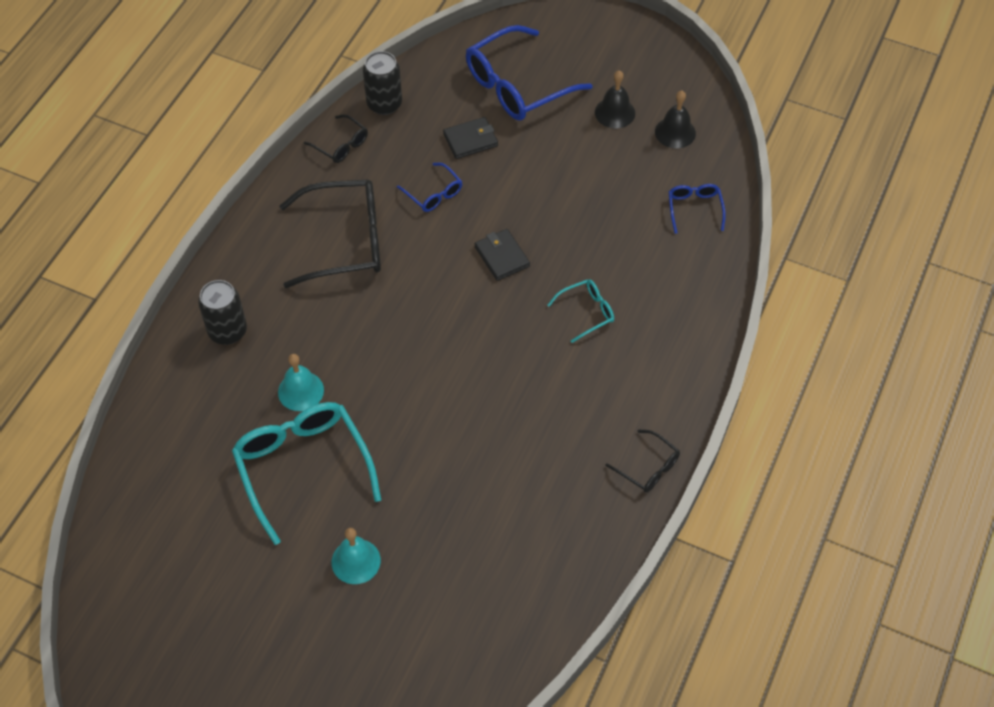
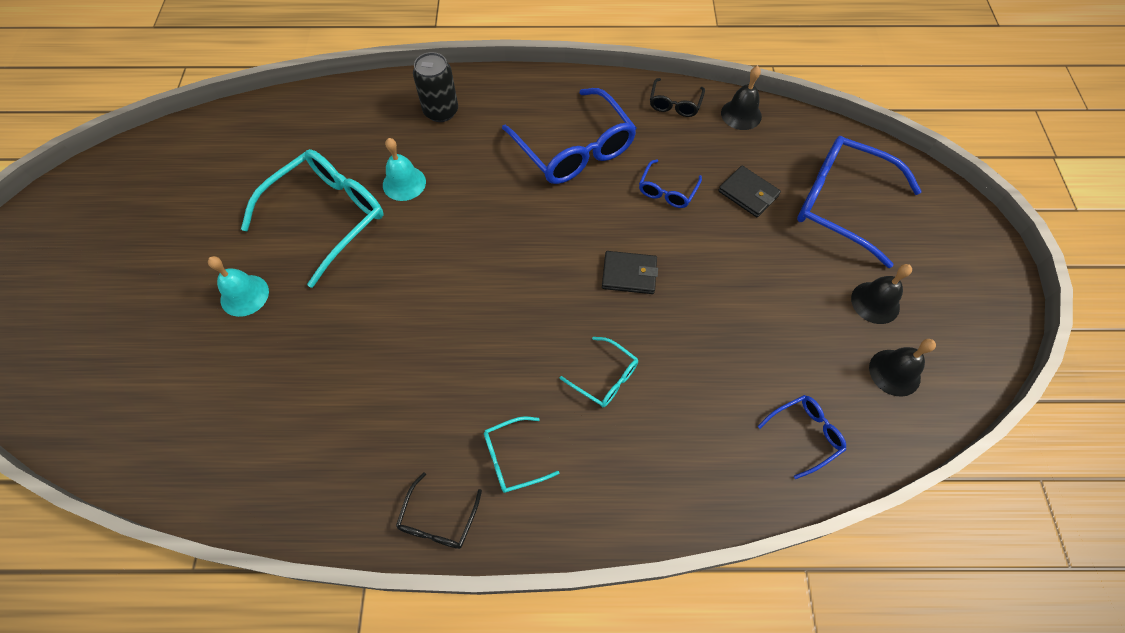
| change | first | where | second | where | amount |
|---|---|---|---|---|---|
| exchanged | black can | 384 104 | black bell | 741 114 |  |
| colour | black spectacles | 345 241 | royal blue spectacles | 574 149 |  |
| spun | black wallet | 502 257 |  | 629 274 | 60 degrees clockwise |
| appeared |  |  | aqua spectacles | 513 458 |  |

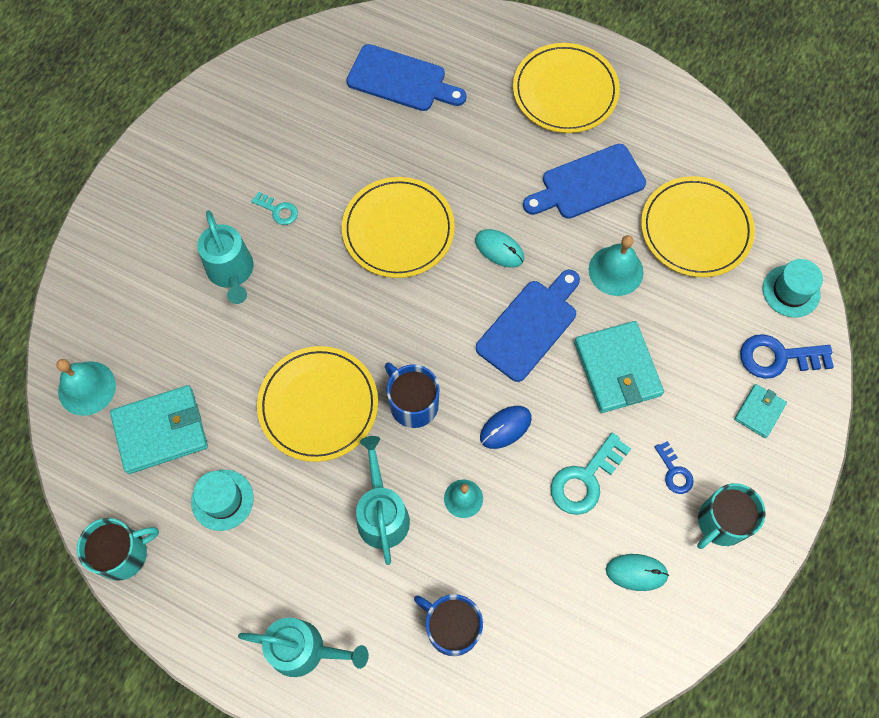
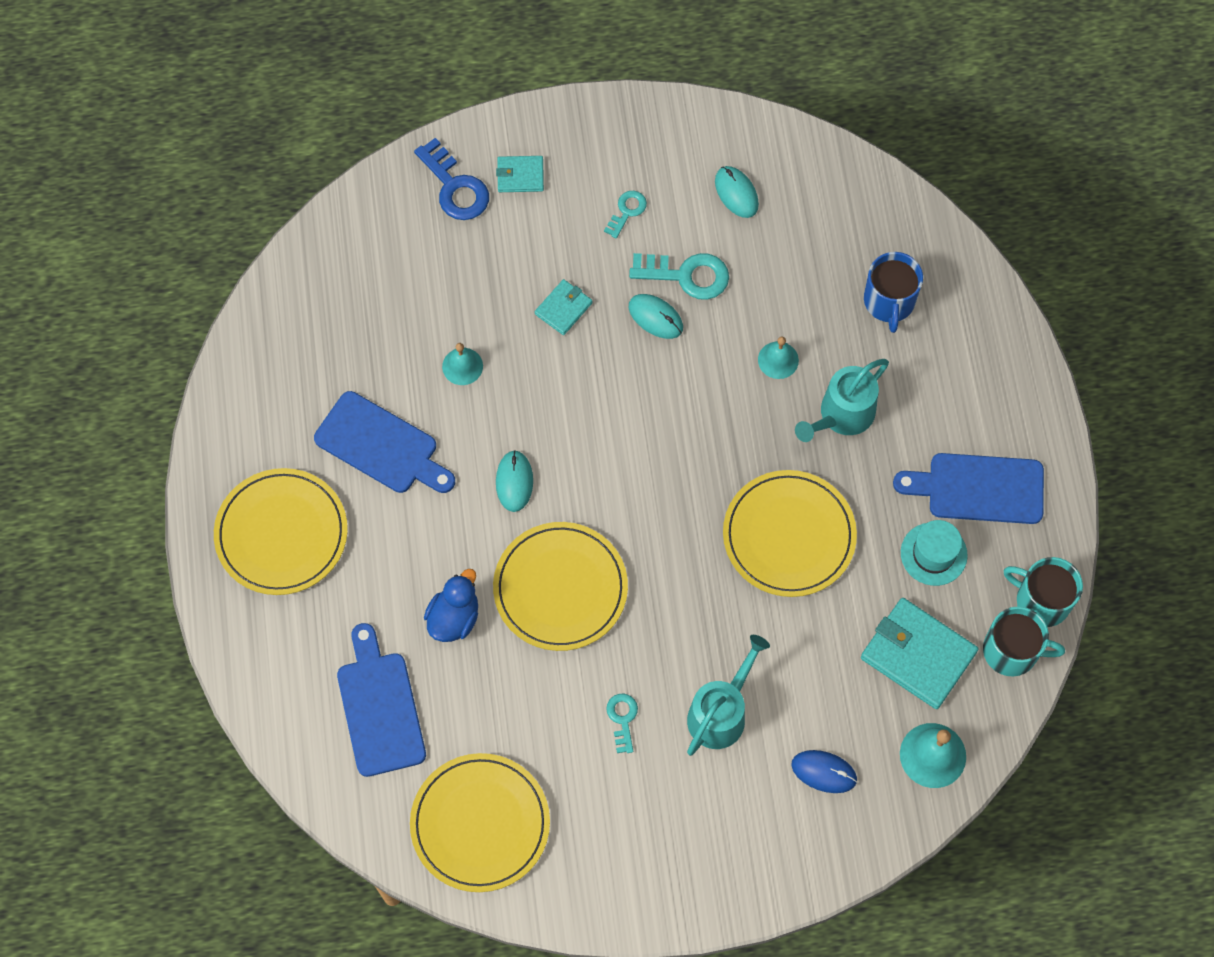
| change | first | where | second | where | amount |
|---|---|---|---|---|---|
| relocated | golden flat dish | 695 229 |  | 480 824 |  |
| size | aqua bell | 616 270 |  | 462 366 | x0.66 |
| missing | aqua hat | 791 291 |  |  |  |
| relocated | royal blue chopping board | 529 326 |  | 978 489 |  |
| size | aqua wallet | 617 369 |  | 563 308 | x0.54 |
| missing | royal blue coffee mug | 413 403 |  |  |  |
| relocated | royal blue computer mouse | 505 427 |  | 824 772 |  |
| colour | royal blue latchkey | 674 472 | aqua latchkey | 627 211 |  |
| relocated | aqua coffee mug | 721 522 |  | 1012 651 |  |
| missing | aqua watering pot | 304 649 |  |  |  |
| appeared |  |  | aqua computer mouse | 655 317 |  |
| appeared |  |  | royal blue rubber duck | 454 618 |  |

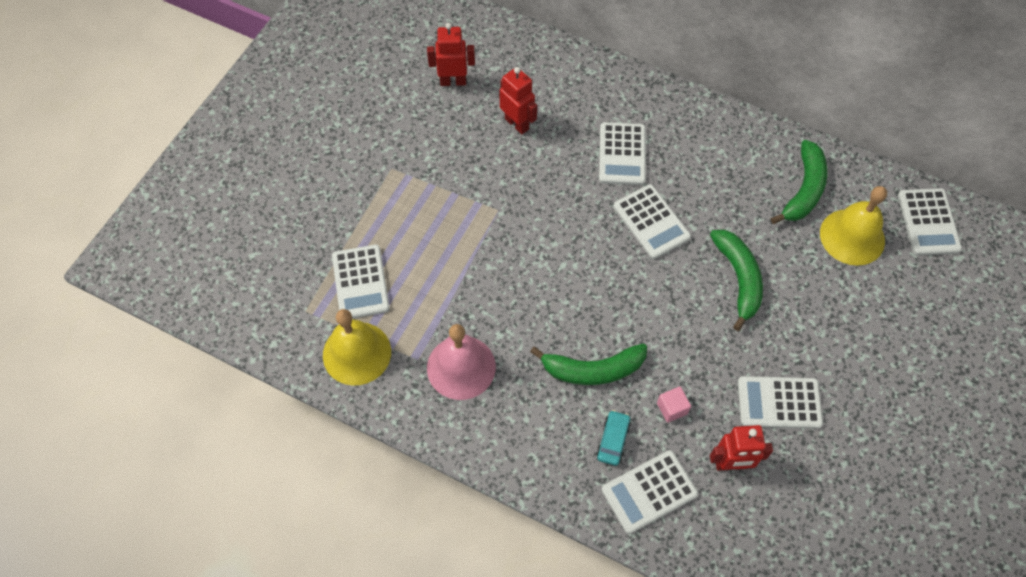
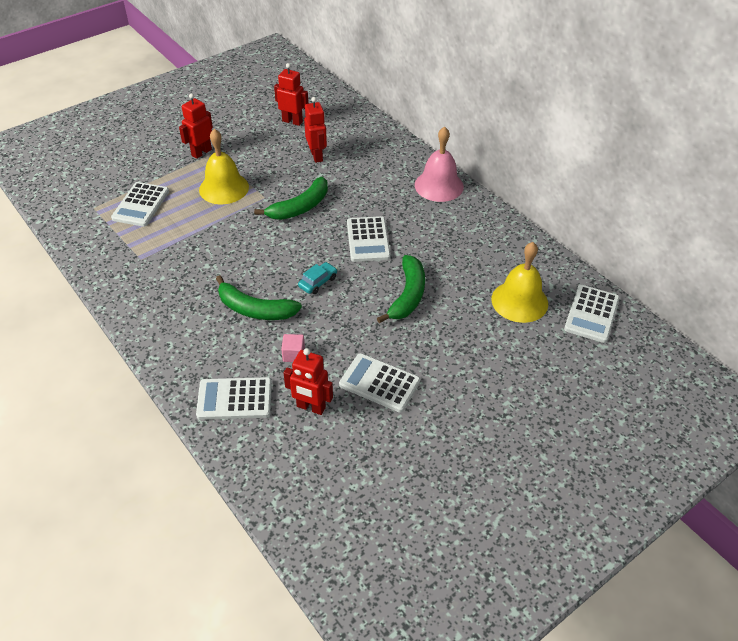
| change | first | where | second | where | amount |
|---|---|---|---|---|---|
| missing | white calculator | 622 154 |  |  |  |
| relocated | leaf-green toy banana | 804 190 |  | 300 207 |  |
| relocated | golden bell | 357 353 |  | 224 188 |  |
| relocated | rose-pink bell | 461 367 |  | 439 185 |  |
| relocated | aqua car | 613 440 |  | 318 282 |  |
| appeared |  |  | red toy robot | 201 152 |  |

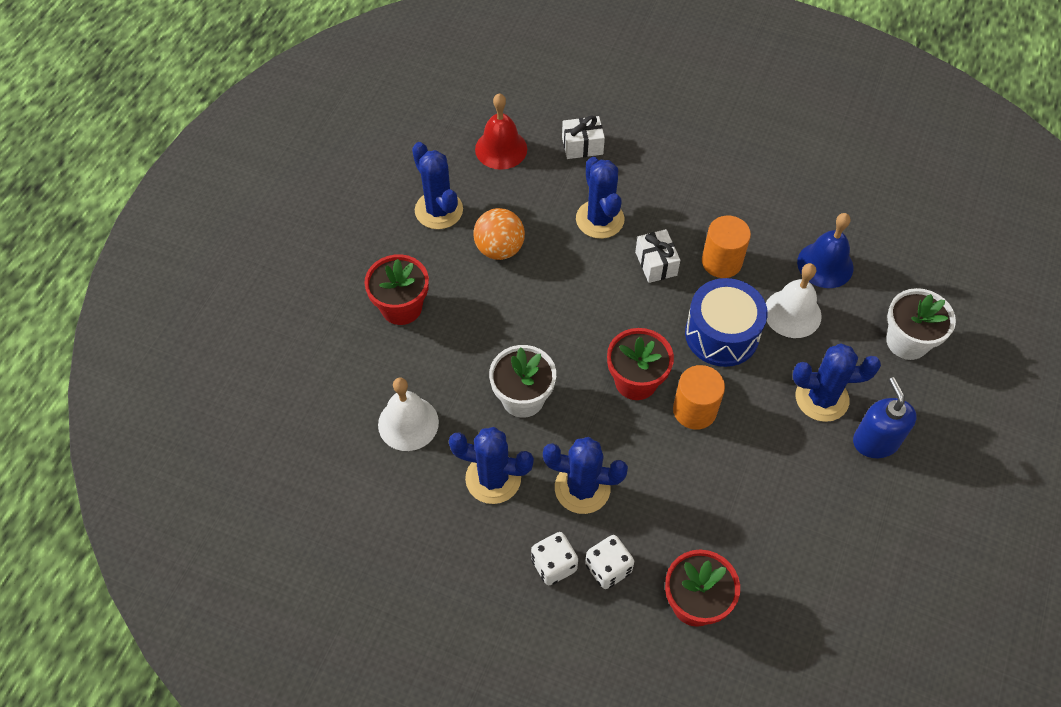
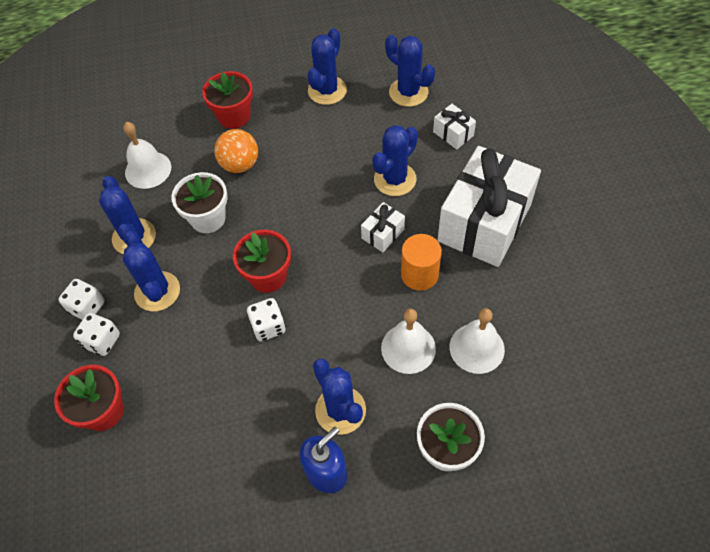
| change | first | where | second | where | amount |
|---|---|---|---|---|---|
| exchanged | red bell | 501 149 | royal blue saguaro cactus | 408 92 |  |
| relocated | orange ball | 499 249 |  | 240 164 |  |
| colour | royal blue bell | 825 265 | white bell | 477 348 |  |
| missing | royal blue drum | 722 334 |  |  |  |
| exchanged | orange cylinder | 694 410 | white game die | 268 327 |  |
| appeared |  |  | white wrapped gift | 484 223 |  |

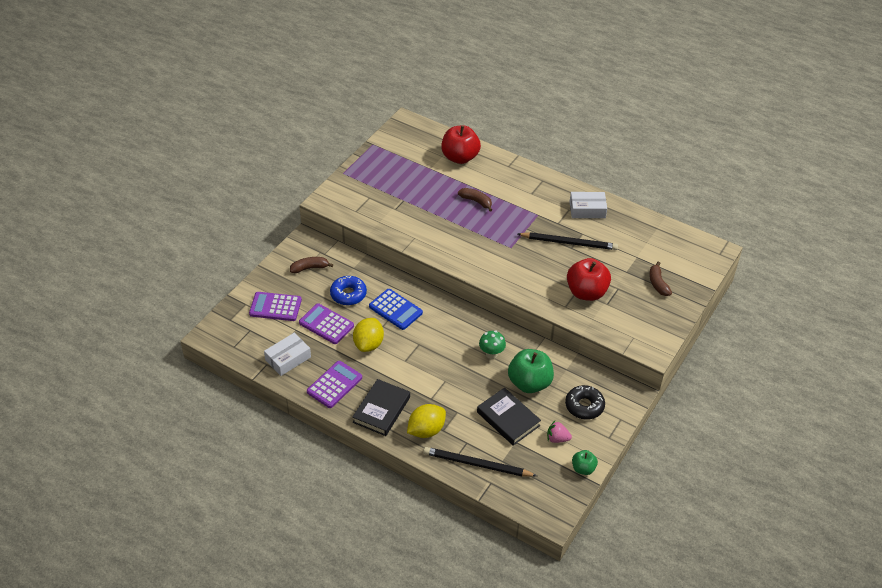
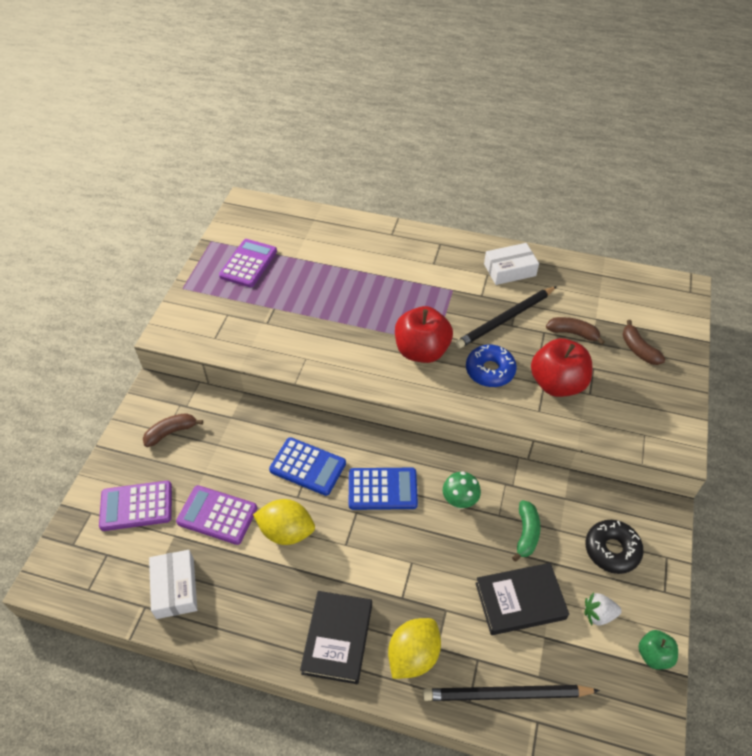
| change | first | where | second | where | amount |
|---|---|---|---|---|---|
| relocated | red apple fruit | 460 157 |  | 421 351 |  |
| relocated | brown toy banana | 476 201 |  | 573 333 |  |
| spun | black wooden pencil | 568 243 |  | 506 319 | 150 degrees clockwise |
| relocated | royal blue donut | 348 294 |  | 490 370 |  |
| spun | golden lemon | 368 344 |  | 286 531 | 75 degrees counterclockwise |
| spun | white parcel | 288 358 |  | 175 588 | 45 degrees counterclockwise |
| exchanged | leaf-green apple fruit | 529 383 | leaf-green toy banana | 526 533 |  |
| relocated | royal purple calculator | 334 385 |  | 248 263 |  |
| spun | black book | 508 419 |  | 520 601 | 45 degrees counterclockwise |
| colour | rose-pink berry | 557 438 | white berry | 598 614 |  |
| appeared |  |  | royal blue calculator | 382 489 |  |

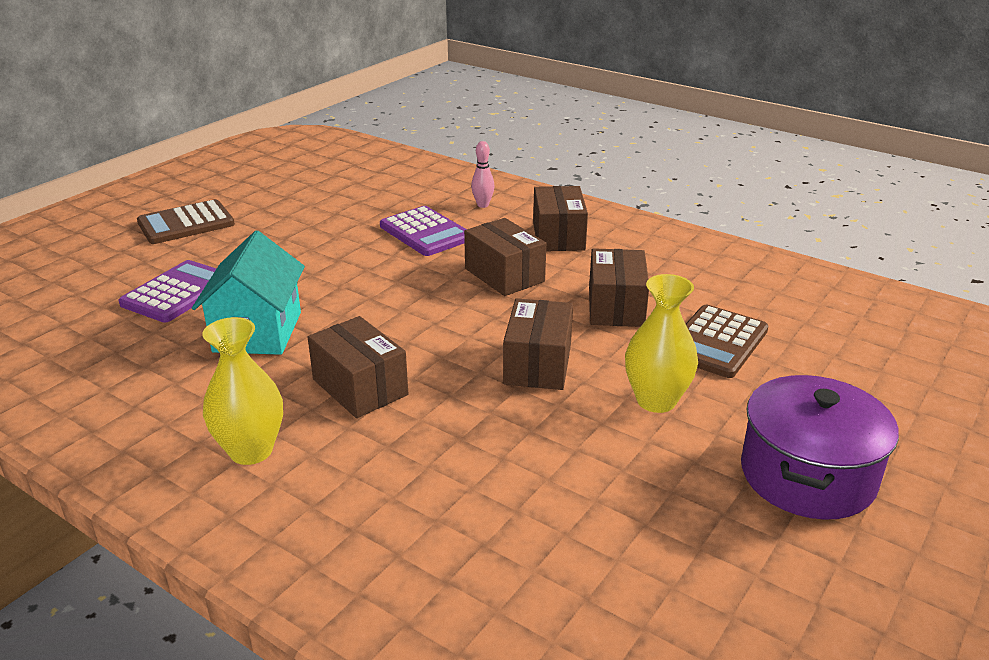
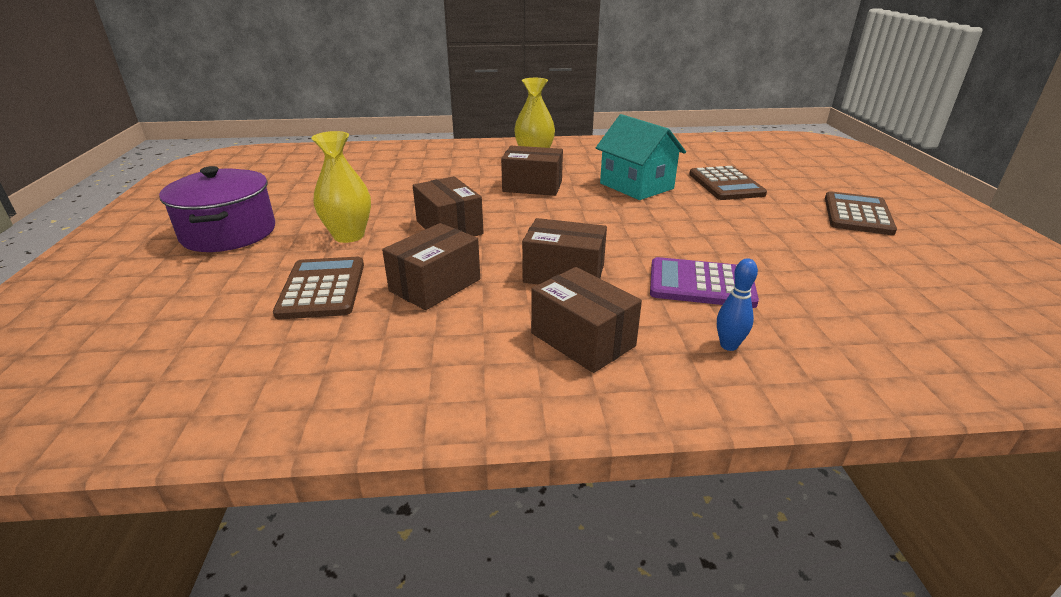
| change | first | where | second | where | amount |
|---|---|---|---|---|---|
| colour | rose-pink bowling pin | 483 205 | royal blue bowling pin | 728 345 |  |
| spun | brown parcel | 616 307 |  | 435 285 | 75 degrees clockwise |
| colour | royal purple calculator | 178 292 | brown calculator | 726 184 |  |

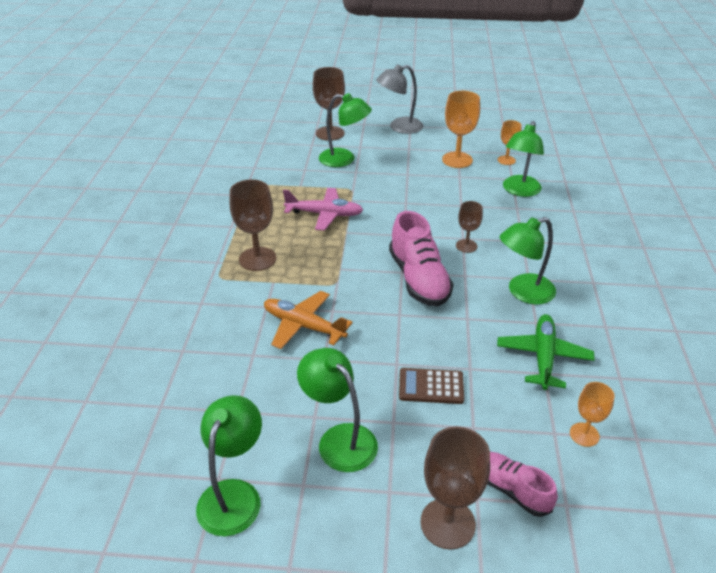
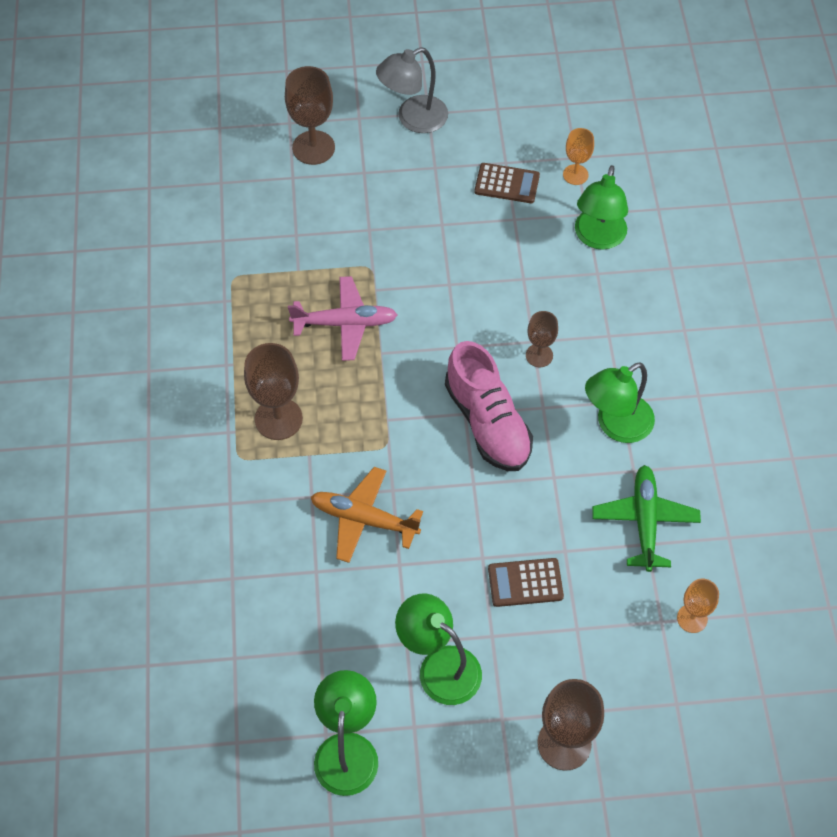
| change | first | where | second | where | amount |
|---|---|---|---|---|---|
| exchanged | orange chalice | 457 160 | brown calculator | 507 184 |  |
| missing | leaf-green lamp | 344 159 |  |  |  |
| missing | rose-pink lace-up shoe | 511 489 |  |  |  |

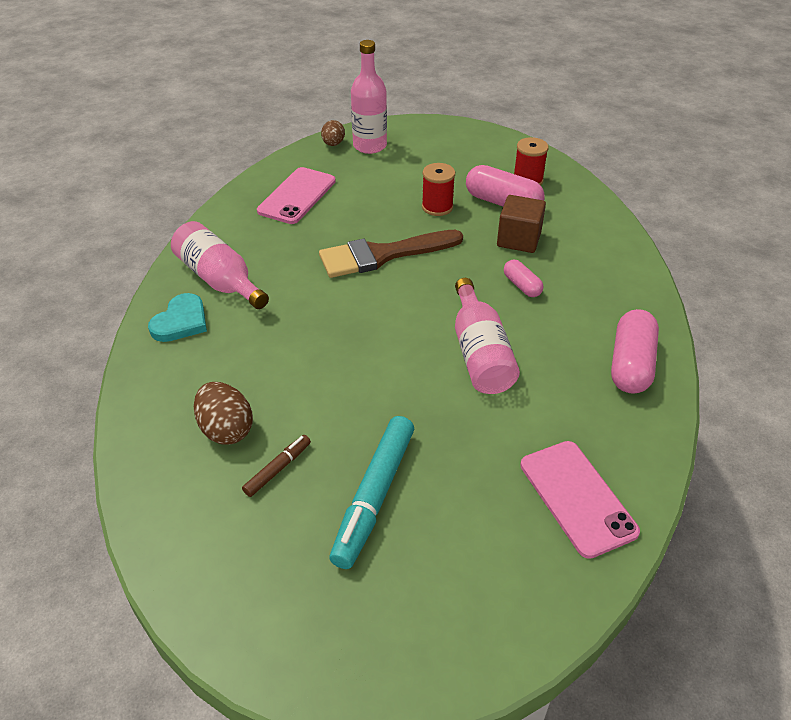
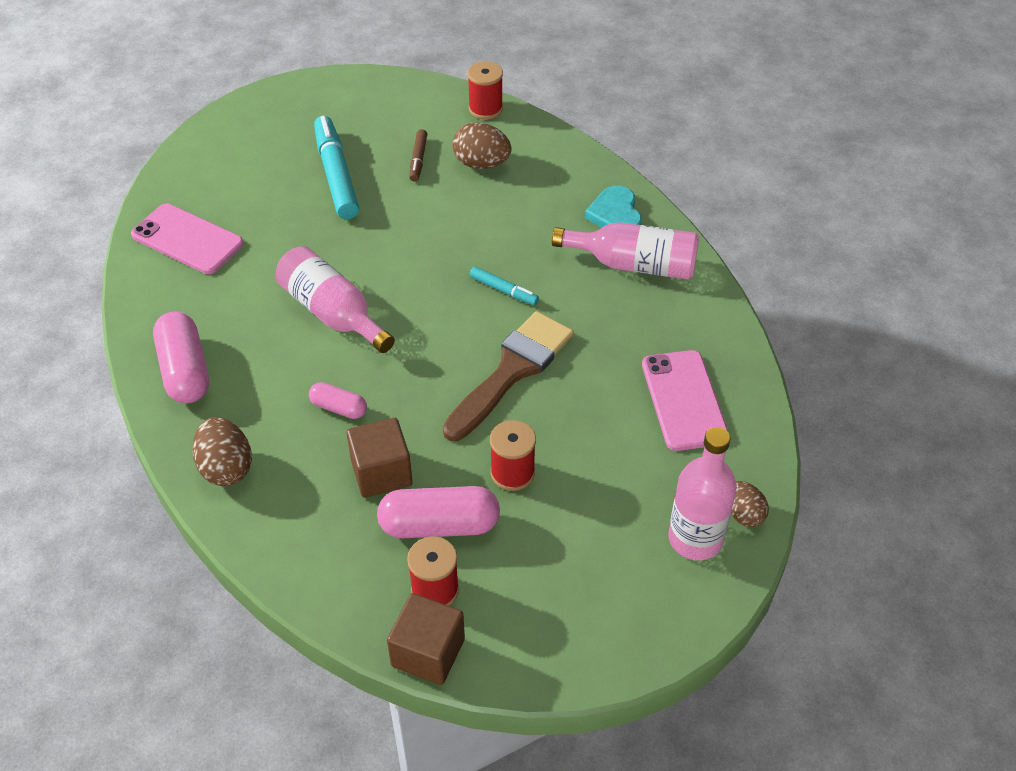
| change | first | where | second | where | amount |
|---|---|---|---|---|---|
| appeared |  |  | red bobbin | 485 109 |  |
| appeared |  |  | aqua marker pen | 504 290 |  |
| appeared |  |  | brown egg | 226 468 |  |
| appeared |  |  | brown solid cube | 428 652 |  |

